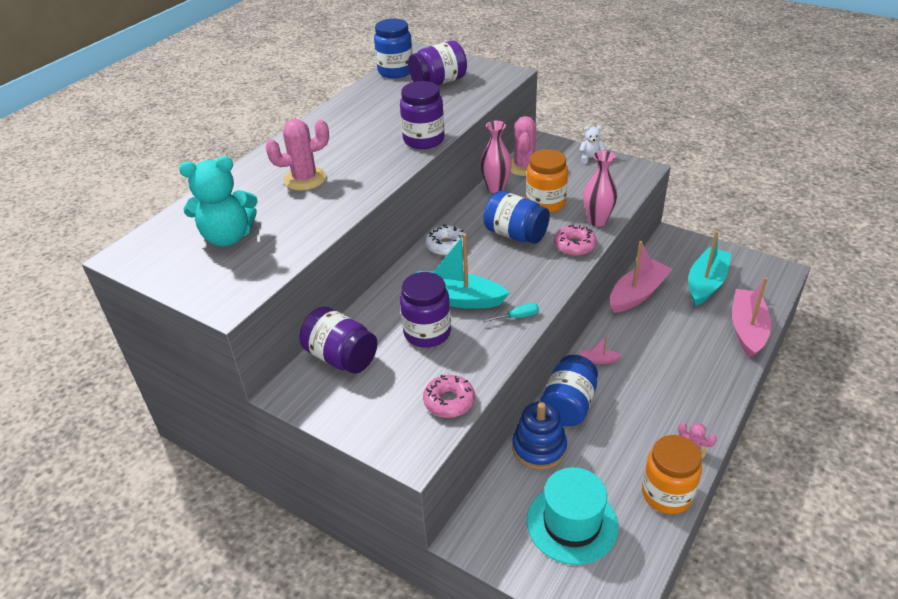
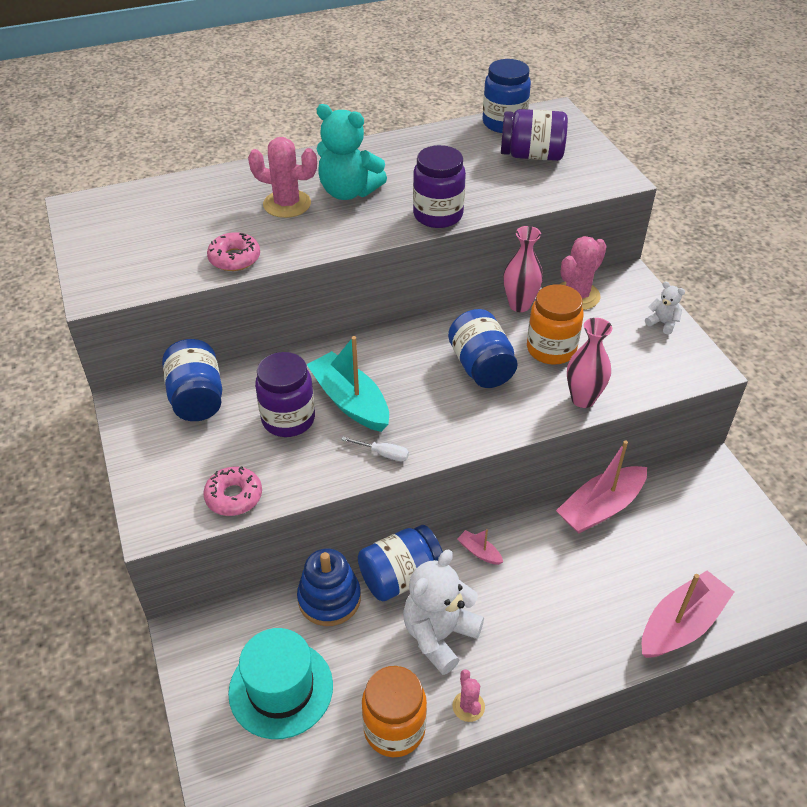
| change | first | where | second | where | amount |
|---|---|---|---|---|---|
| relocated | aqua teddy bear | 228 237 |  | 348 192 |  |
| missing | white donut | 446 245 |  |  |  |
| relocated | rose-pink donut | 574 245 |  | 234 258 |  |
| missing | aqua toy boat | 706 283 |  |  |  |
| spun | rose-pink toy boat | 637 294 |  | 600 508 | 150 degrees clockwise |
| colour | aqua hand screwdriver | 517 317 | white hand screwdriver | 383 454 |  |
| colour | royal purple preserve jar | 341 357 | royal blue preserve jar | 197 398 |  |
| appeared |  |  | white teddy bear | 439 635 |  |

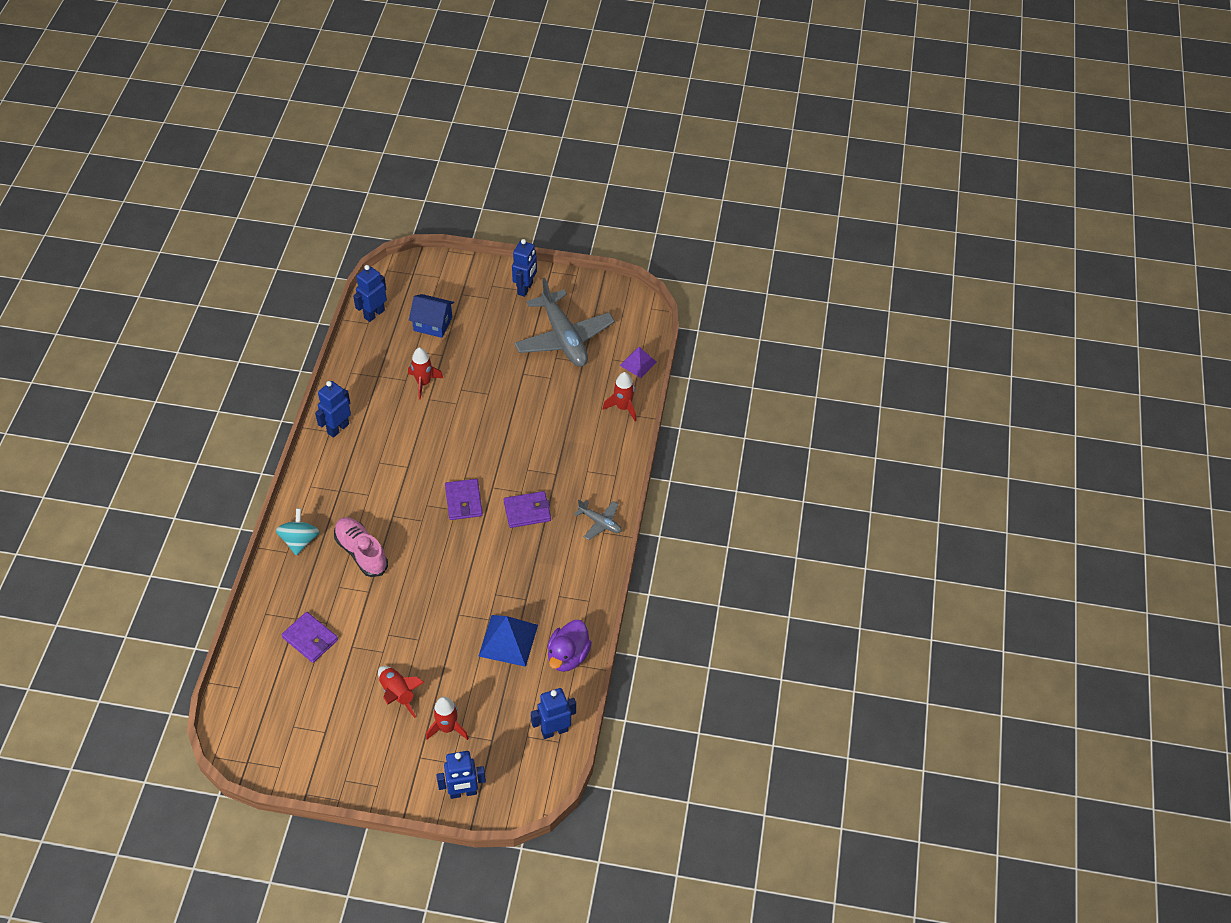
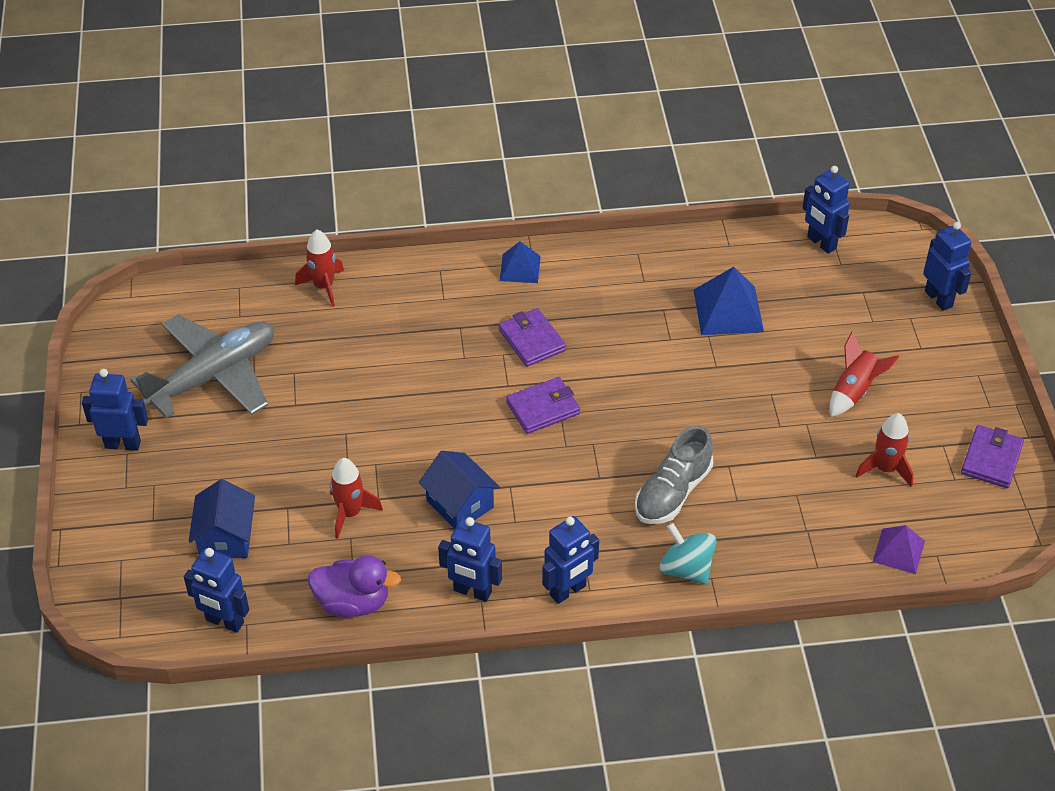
| change | first | where | second | where | amount |
|---|---|---|---|---|---|
| relocated | royal purple solid pyramid | 638 363 |  | 899 551 |  |
| exchanged | gray toy plane | 600 522 | royal blue solid pyramid | 520 268 |  |
| spun | aqua spinning top | 300 540 |  | 686 569 | 60 degrees clockwise |
| colour | rose-pink lace-up shoe | 361 552 | gray lace-up shoe | 672 492 |  |
| relocated | royal purple wallet | 310 639 |  | 991 459 |  |
| relocated | royal purple rubber duck | 568 656 |  | 353 602 |  |
| relocated | red rocket | 447 728 |  | 885 469 |  |
| appeared |  |  | royal blue cottage | 460 504 |  |
| appeared |  |  | royal blue toy robot | 568 591 |  |

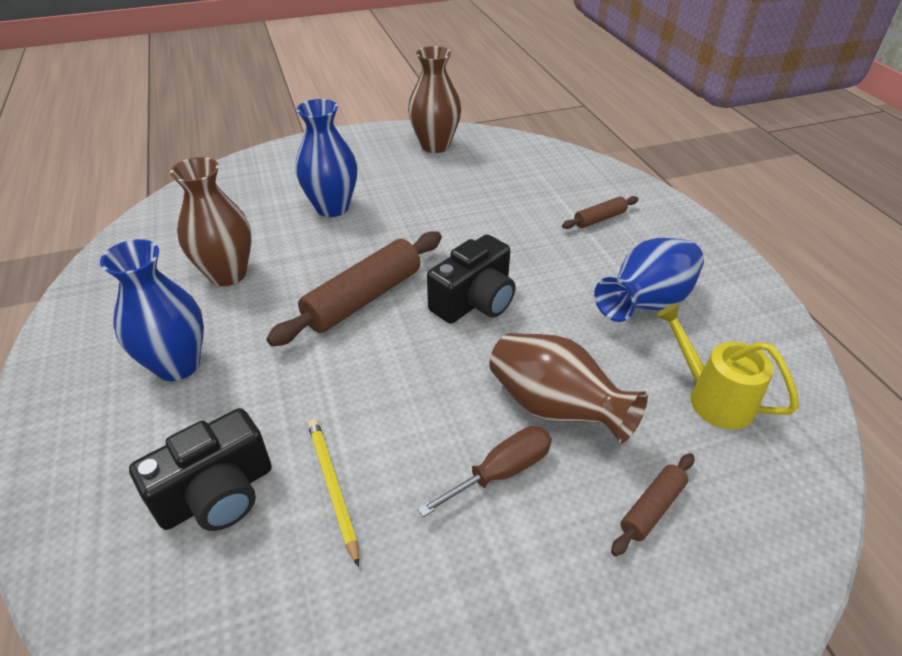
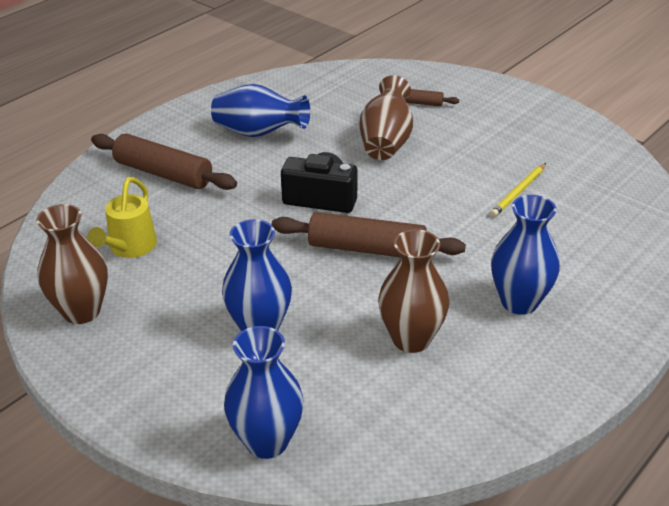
| change | first | where | second | where | amount |
|---|---|---|---|---|---|
| size | brown rolling pin | 599 219 |  | 163 173 | x2.00 |
| relocated | golden watering pot | 712 397 |  | 129 248 |  |
| missing | black camera | 217 494 |  |  |  |
| missing | brown hand screwdriver | 501 472 |  |  |  |
| appeared |  |  | royal blue tall vase | 267 441 |  |

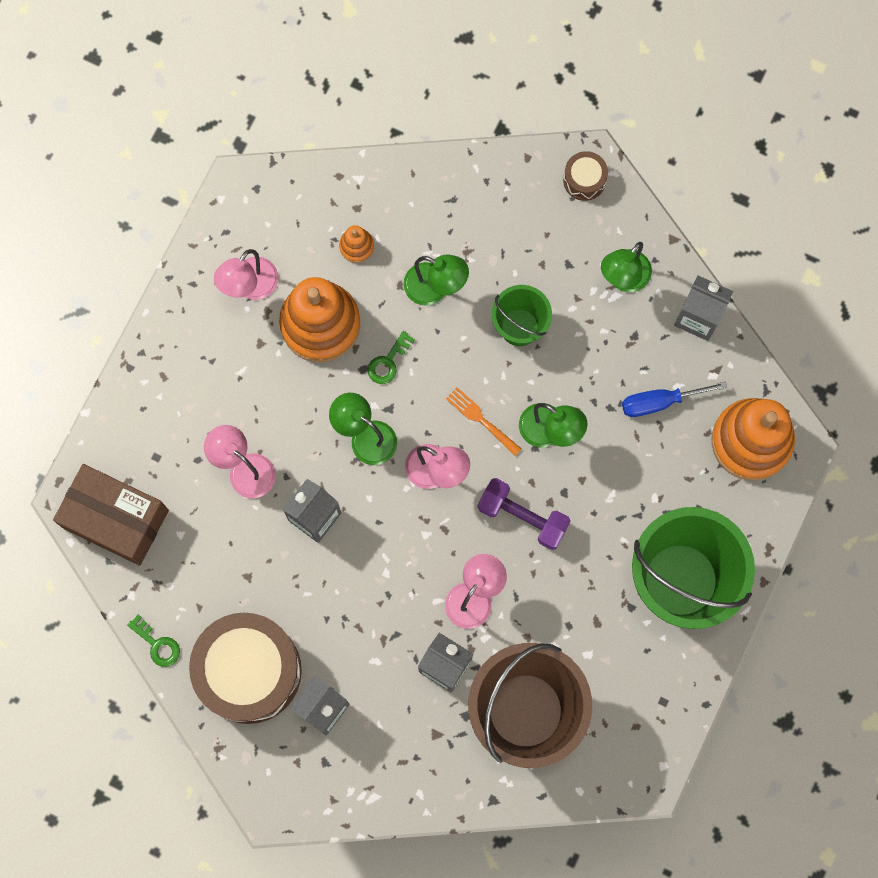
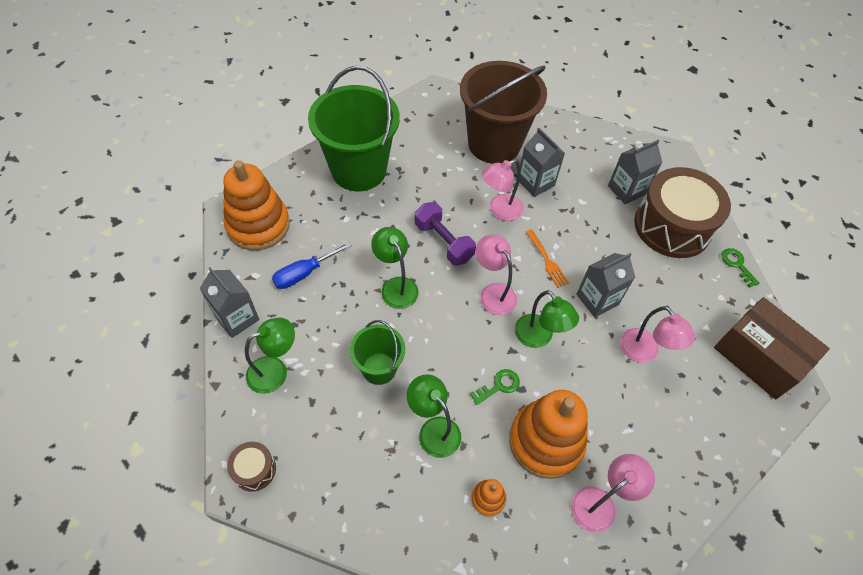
| change | first | where | second | where | amount |
|---|---|---|---|---|---|
| spun | royal blue hand screwdriver | 660 402 |  | 304 273 | 135 degrees clockwise |
| relocated | orange table fork | 481 419 |  | 547 260 |  |

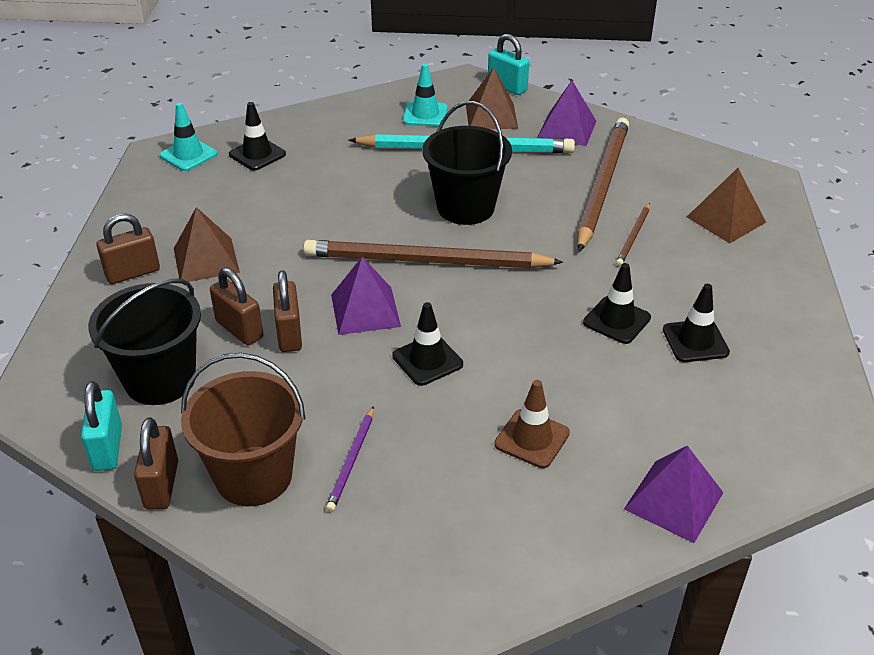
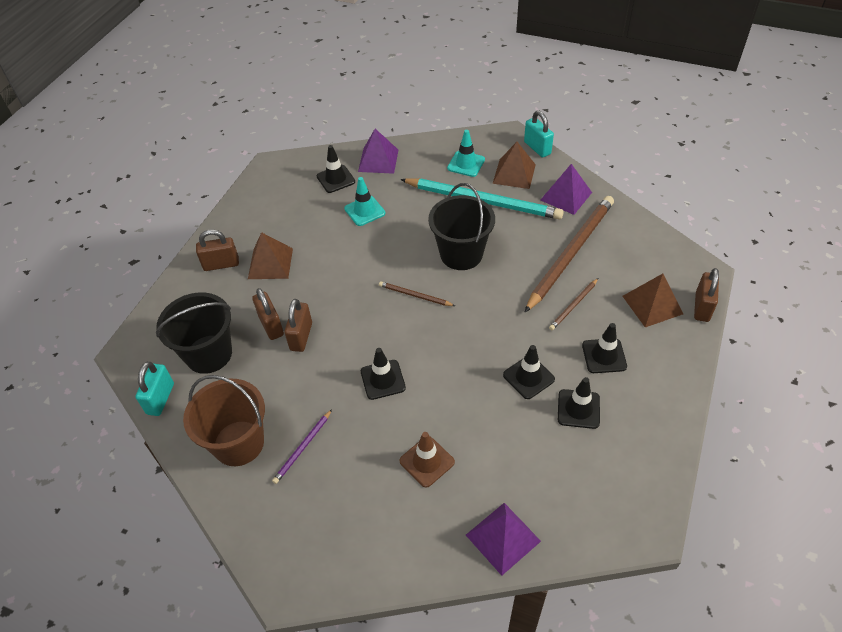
| change | first | where | second | where | amount |
|---|---|---|---|---|---|
| relocated | aqua safety cone | 188 155 |  | 364 211 |  |
| size | brown wooden pencil | 426 261 |  | 414 295 | x0.44 |
| relocated | royal purple solid pyramid | 365 310 |  | 378 160 |  |
| relocated | brown padlock | 161 485 |  | 702 307 |  |
| appeared |  |  | black safety cone | 604 356 |  |

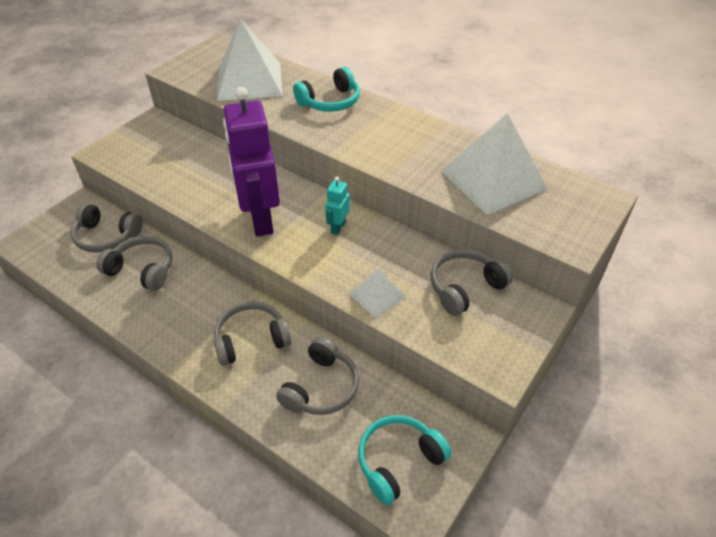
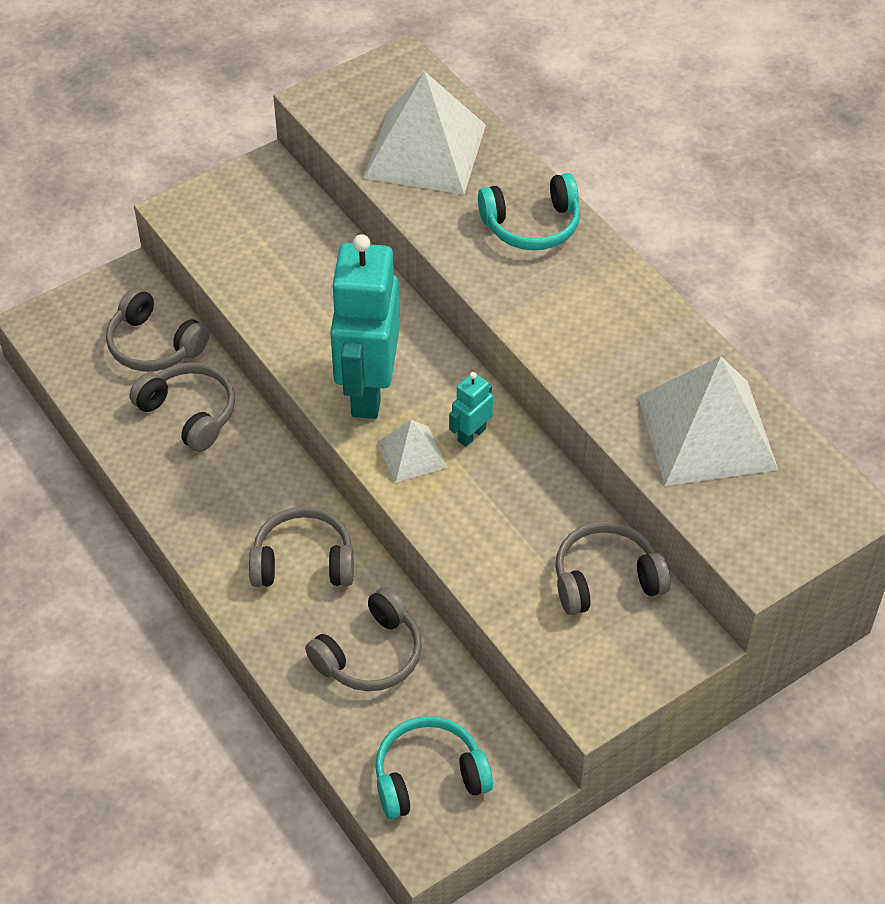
| change | first | where | second | where | amount |
|---|---|---|---|---|---|
| colour | royal purple toy robot | 260 219 | aqua toy robot | 367 391 |  |
| relocated | white solid pyramid | 377 295 |  | 412 454 |  |

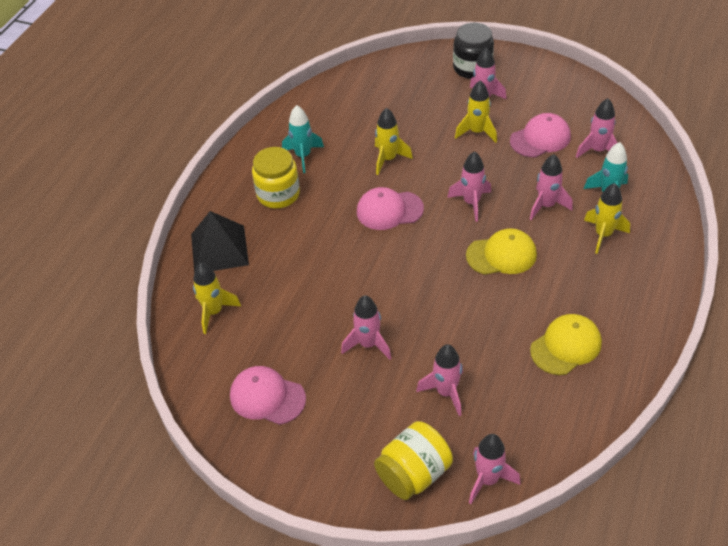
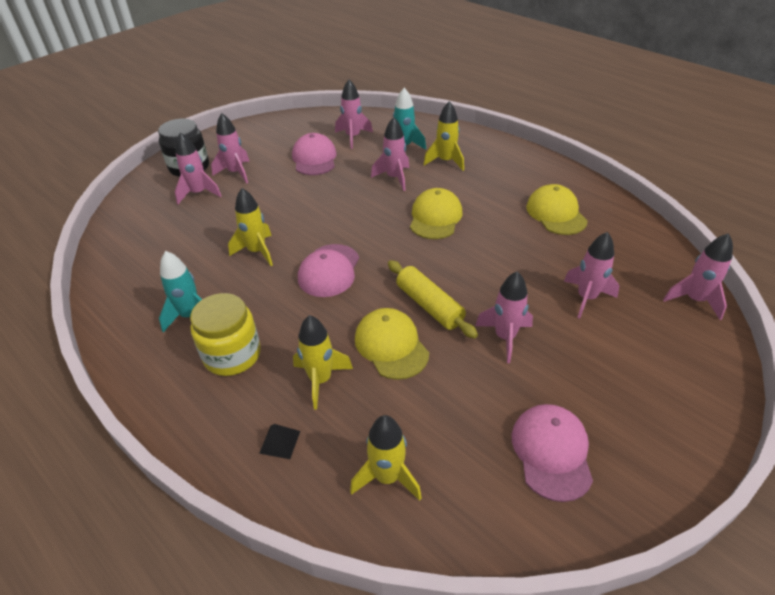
| change | first | where | second | where | amount |
|---|---|---|---|---|---|
| relocated | golden rocket | 477 132 |  | 320 380 |  |
| relocated | rose-pink rocket | 471 203 |  | 199 193 |  |
| size | black solid pyramid | 219 249 |  | 280 442 | x0.41 |
| spun | rose-pink peaked cap | 267 397 |  | 551 452 | 135 degrees clockwise |
| missing | golden preserve jar | 413 474 |  |  |  |
| appeared |  |  | golden rolling pin | 429 305 |  |
| appeared |  |  | golden peaked cap | 391 345 |  |

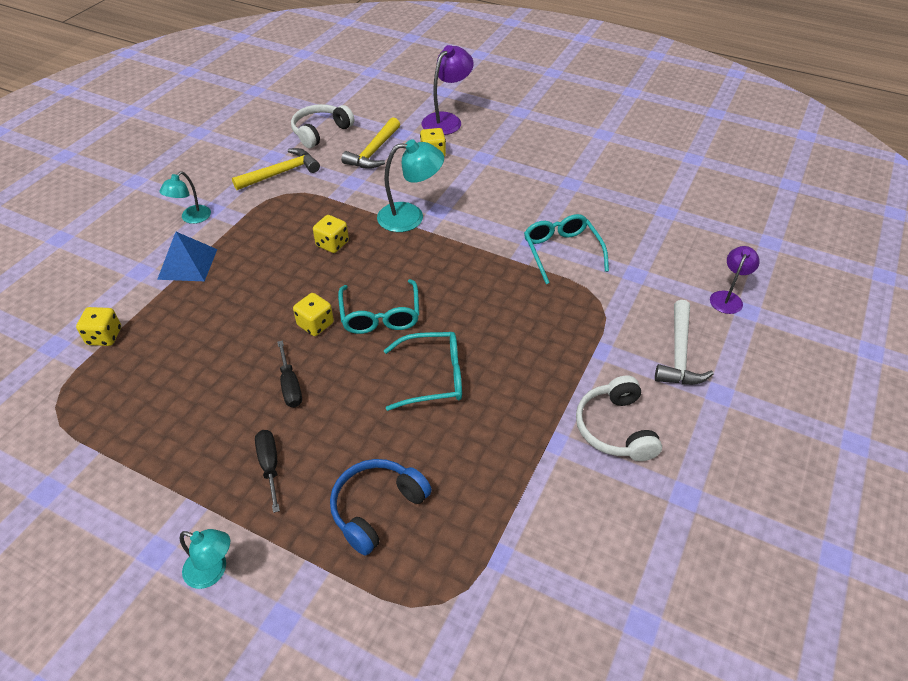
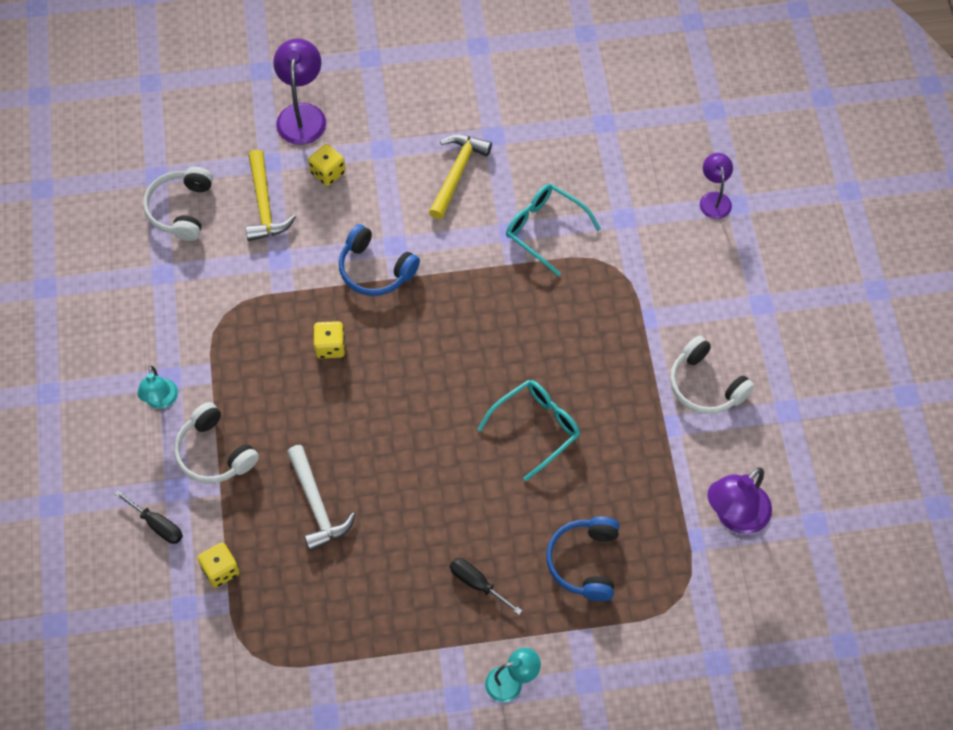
| change | first | where | second | where | amount |
|---|---|---|---|---|---|
| exchanged | aqua lamp | 410 217 | royal blue headphones | 375 269 |  |
| relocated | golden claw hammer | 281 173 |  | 457 173 |  |
| exchanged | royal blue solid pyramid | 188 264 | white headphones | 214 453 |  |
| missing | aqua spectacles | 380 315 |  |  |  |
| missing | golden game die | 315 324 |  |  |  |
| relocated | white claw hammer | 679 354 |  | 317 505 |  |
| relocated | black hand screwdriver | 290 386 |  | 157 525 |  |
| appeared |  |  | royal purple lamp | 734 517 |  |

